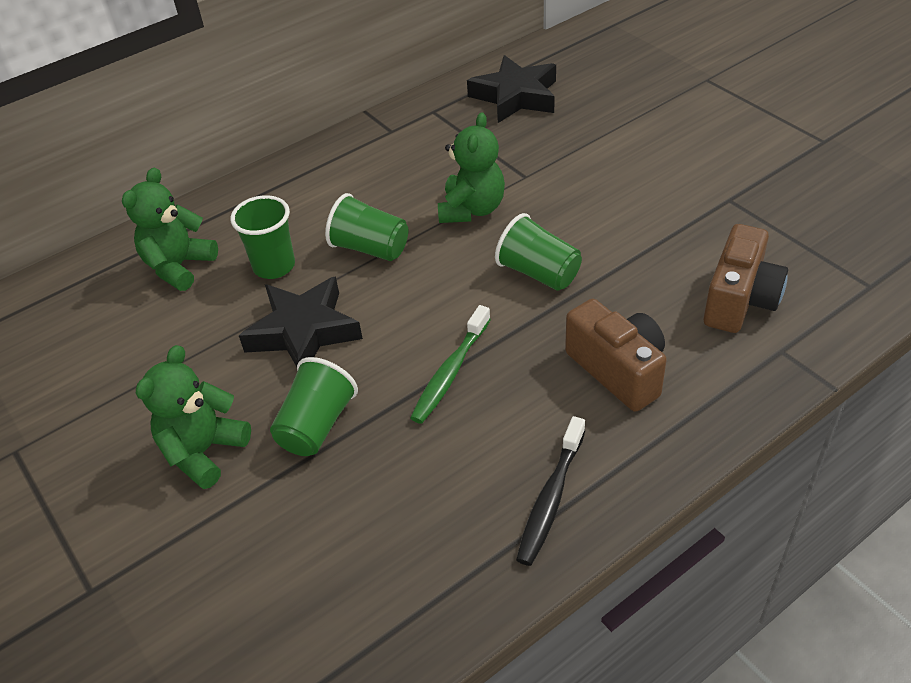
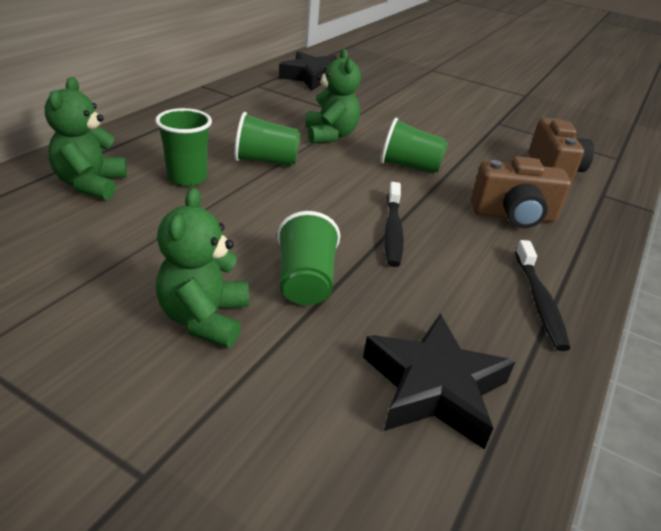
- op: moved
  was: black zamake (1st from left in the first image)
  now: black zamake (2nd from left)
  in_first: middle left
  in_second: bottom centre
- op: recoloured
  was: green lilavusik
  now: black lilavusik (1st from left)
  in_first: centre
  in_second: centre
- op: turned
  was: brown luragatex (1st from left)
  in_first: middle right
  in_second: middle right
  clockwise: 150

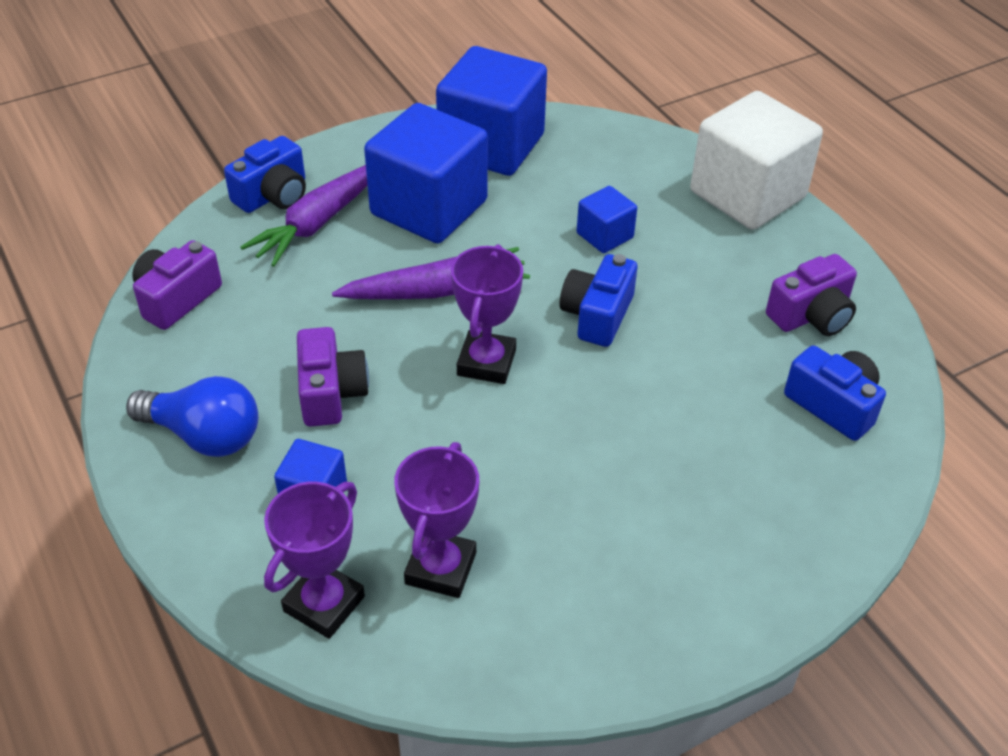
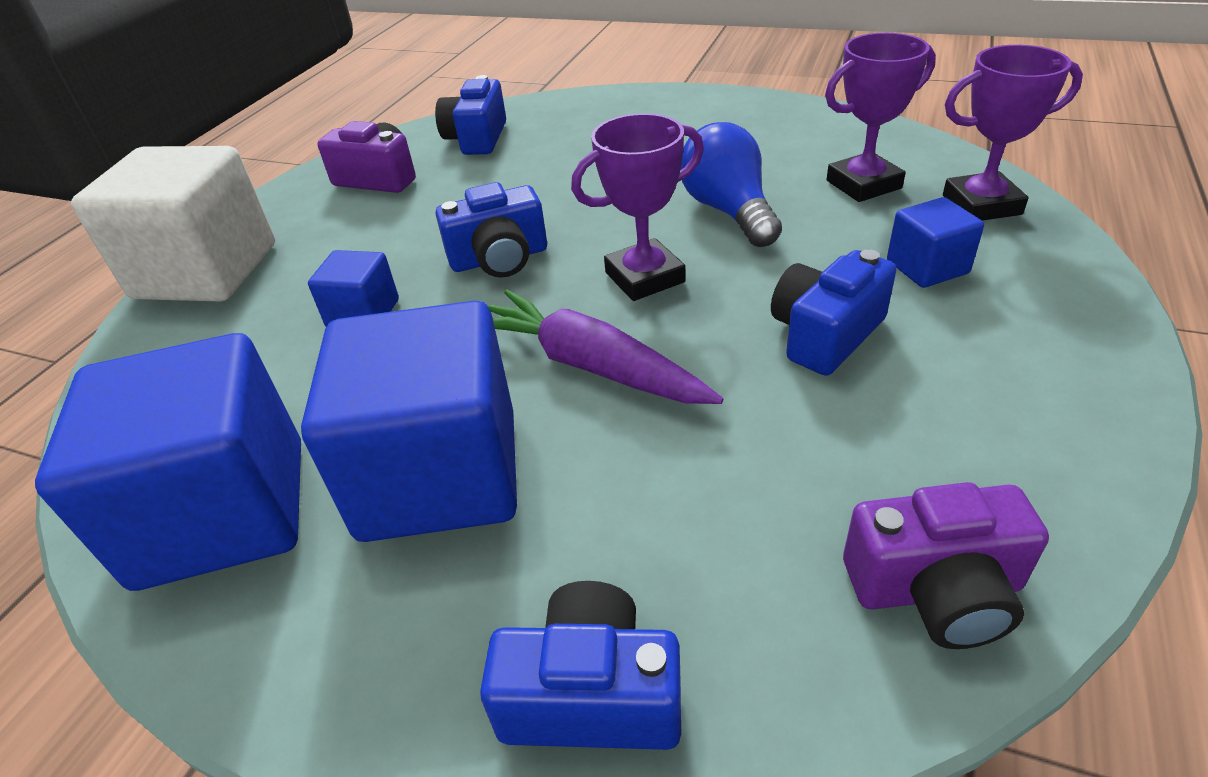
- op: removed
  was: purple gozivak (1st from left)
  in_first: top left
- op: moved
  was: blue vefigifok
  in_first: middle left
  in_second: top centre
- op: recoloured
  was: purple luragatex (2nd from left)
  now: blue luragatex (4th from left)
  in_first: middle left
  in_second: middle right

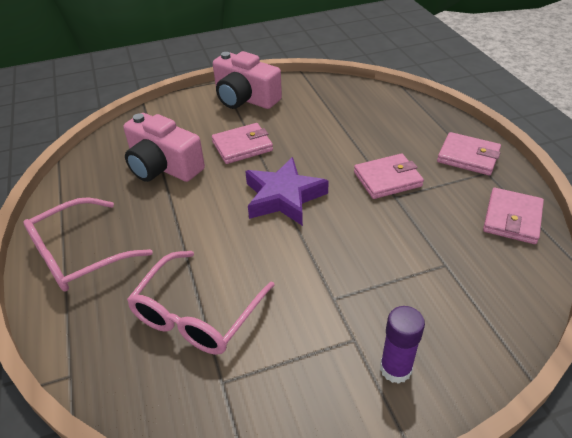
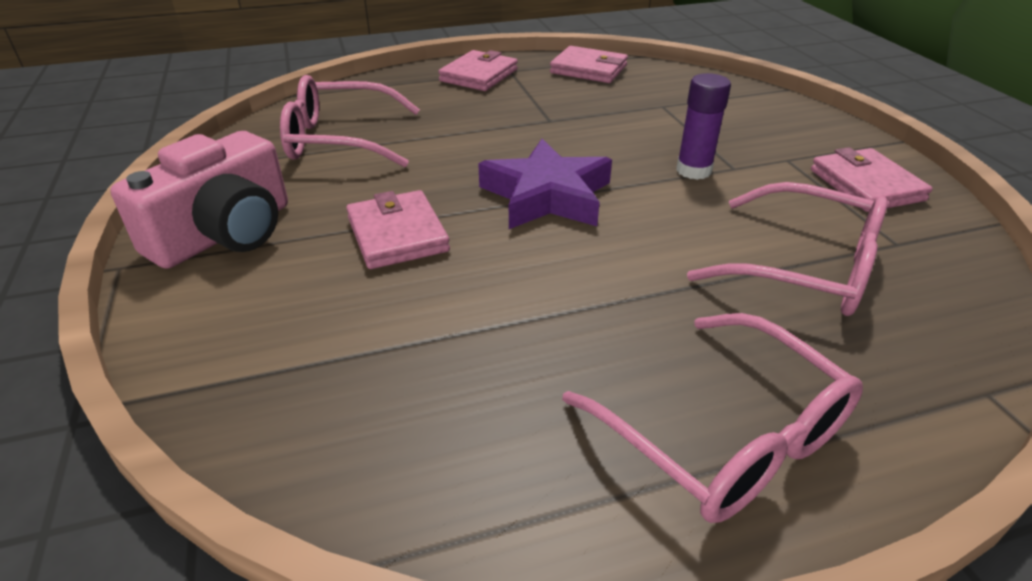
- op: removed
  was: pink luragatex (1st from left)
  in_first: middle left
- op: added
  now: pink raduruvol (1st from left)
  in_second: top centre
- op: moved
  was: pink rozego (2nd from left in the first image)
  now: pink rozego (4th from left)
  in_first: middle right
  in_second: top right
- op: moved
  was: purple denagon
  in_first: bottom right
  in_second: top right

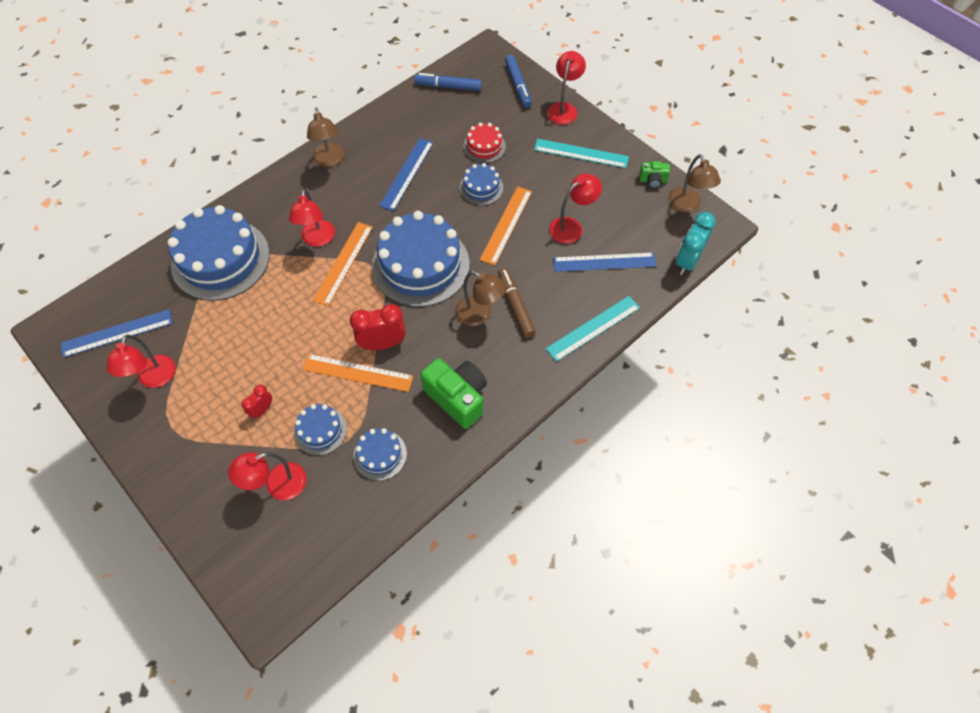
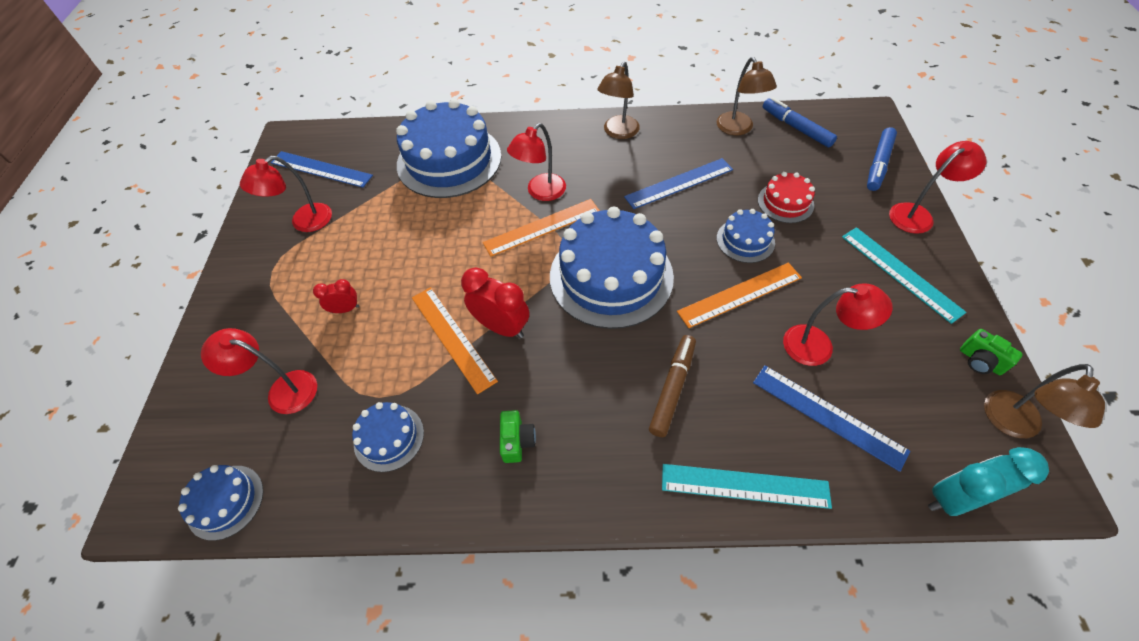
- op: moved
  was: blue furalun (2nd from left in the first image)
  now: blue furalun (1st from left)
  in_first: middle left
  in_second: bottom left
- op: moved
  was: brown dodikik (2nd from left)
  in_first: centre
  in_second: top centre
- op: resized
  was: green luragatex (1st from left)
  in_first: centre
  in_second: bottom centre
  ratio: 0.51

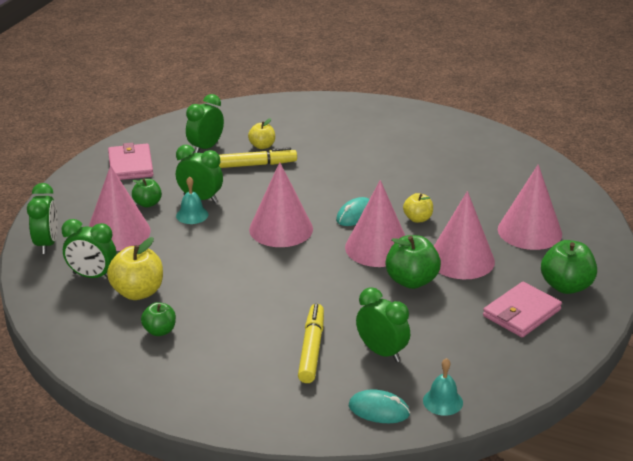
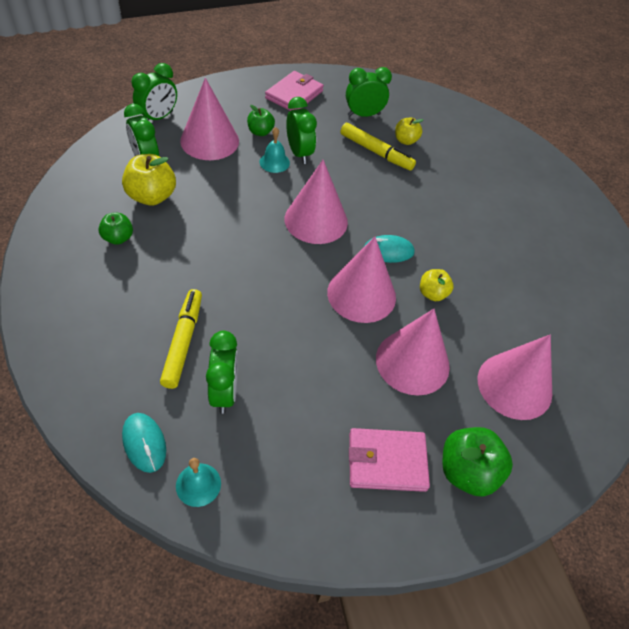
- op: removed
  was: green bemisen (3rd from left)
  in_first: centre
- op: turned
  was: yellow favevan (2nd from left in the first image)
  in_first: bottom centre
  in_second: middle left
  clockwise: -45

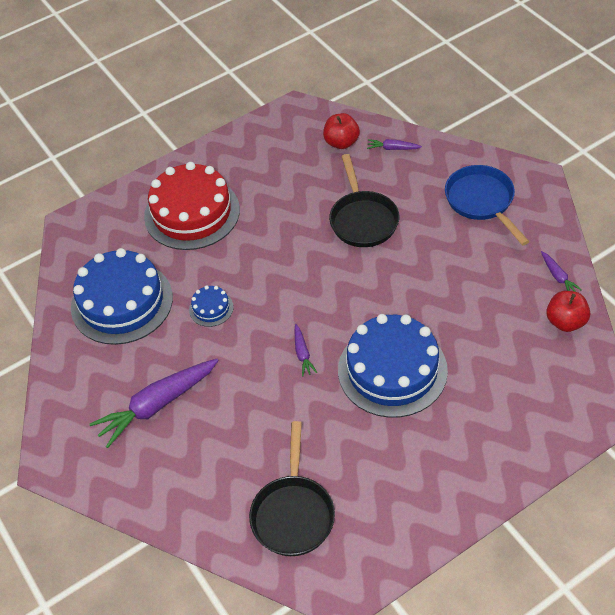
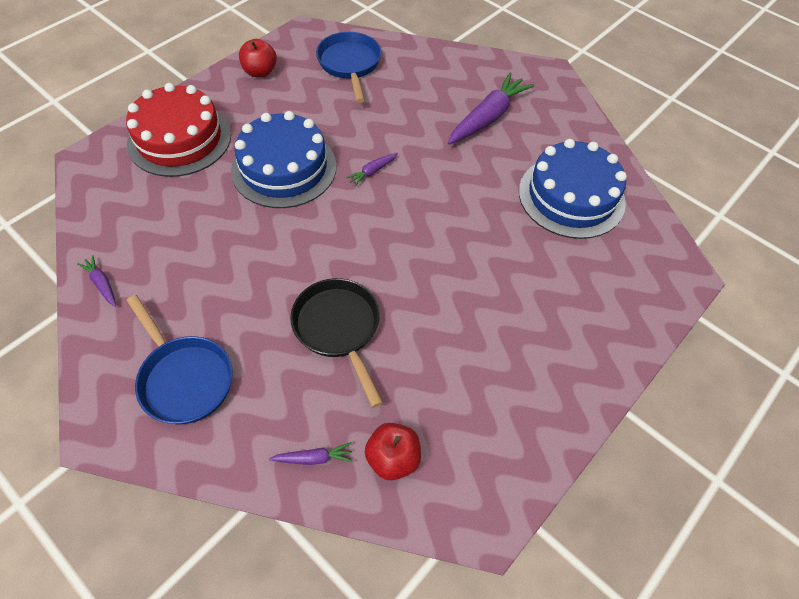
- op: removed
  was: blue furalun (2nd from left)
  in_first: centre
- op: moved
  was: red furalun
  in_first: middle left
  in_second: top left
- op: moved
  was: red bemisen (2nd from left in the first image)
  now: red bemisen (1st from left)
  in_first: middle right
  in_second: top left
- op: recoloured
  was: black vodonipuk (1st from left)
  now: blue vodonipuk (2nd from left)
  in_first: bottom centre
  in_second: top centre
- op: turned
  was: purple gozivak (2nd from left in the first image)
  in_first: centre
  in_second: top centre
  clockwise: -105

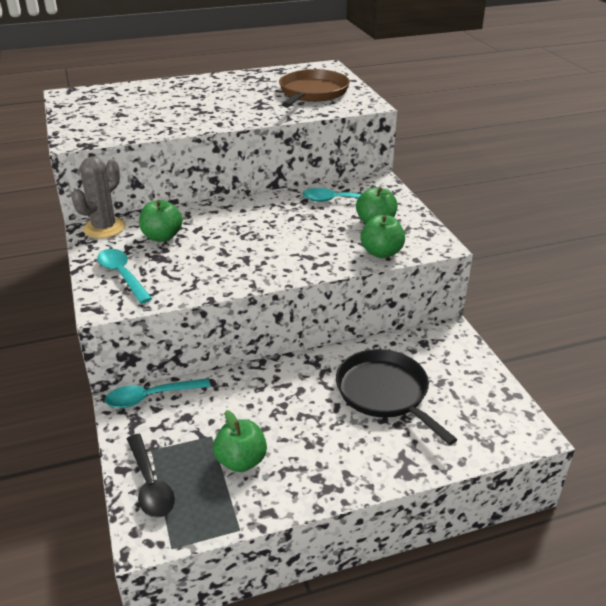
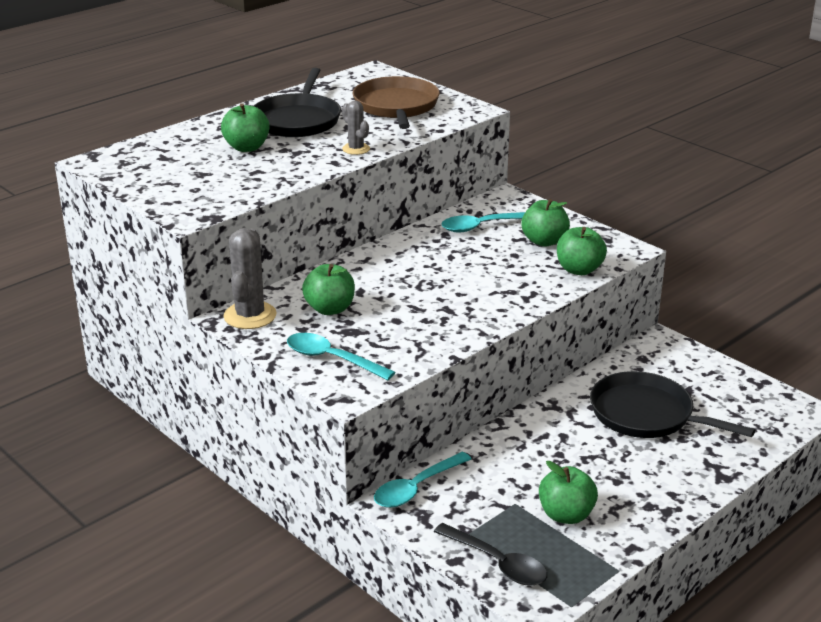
- op: added
  now: green bemisen (1st from left)
  in_second: top left
- op: added
  now: black vodonipuk (1st from left)
  in_second: top centre
- op: added
  now: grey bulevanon (2nd from left)
  in_second: top centre

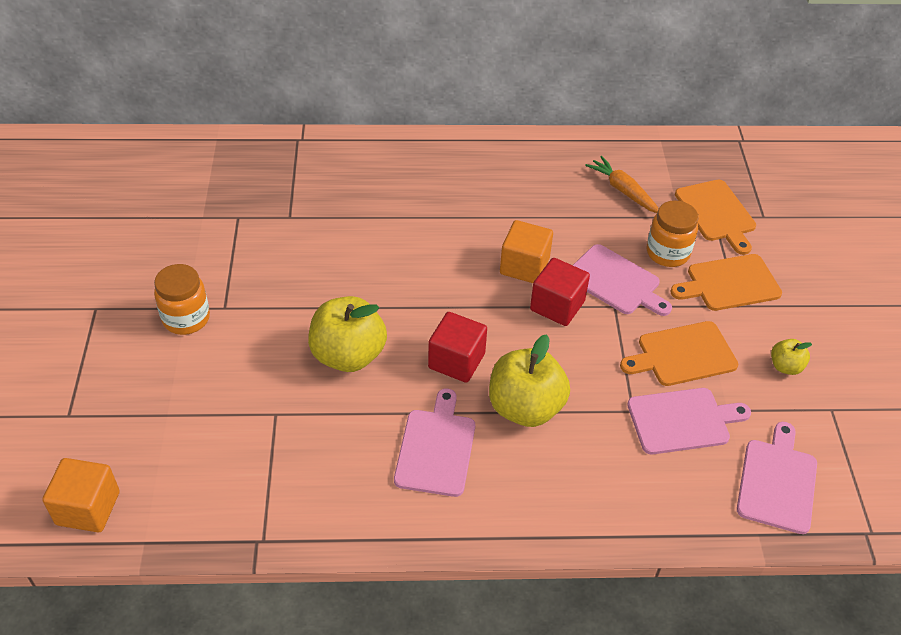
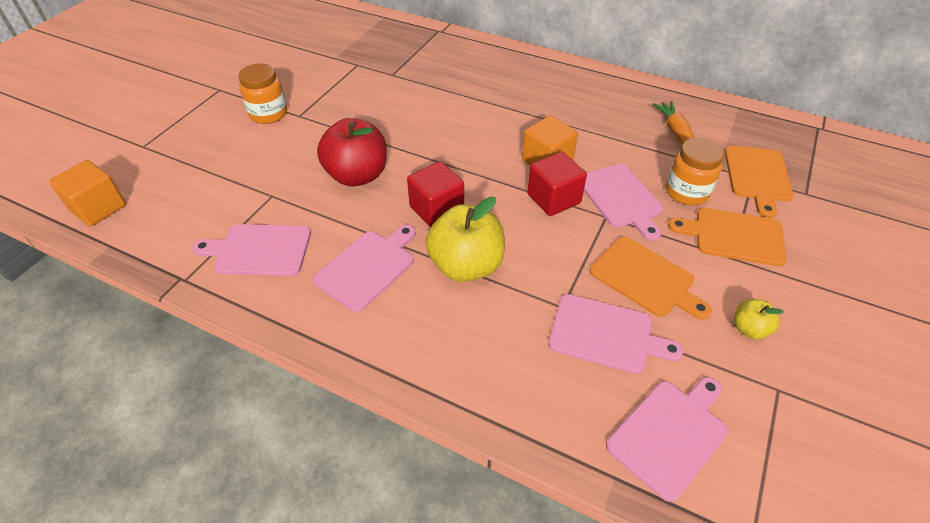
- op: added
  now: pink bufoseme (1st from left)
  in_second: middle left
- op: recoloured
  was: yellow bemisen (1st from left)
  now: red bemisen
  in_first: centre
  in_second: top centre
- op: turned
  was: orange bufoseme (1st from left)
  in_first: middle right
  in_second: middle right
  clockwise: -150

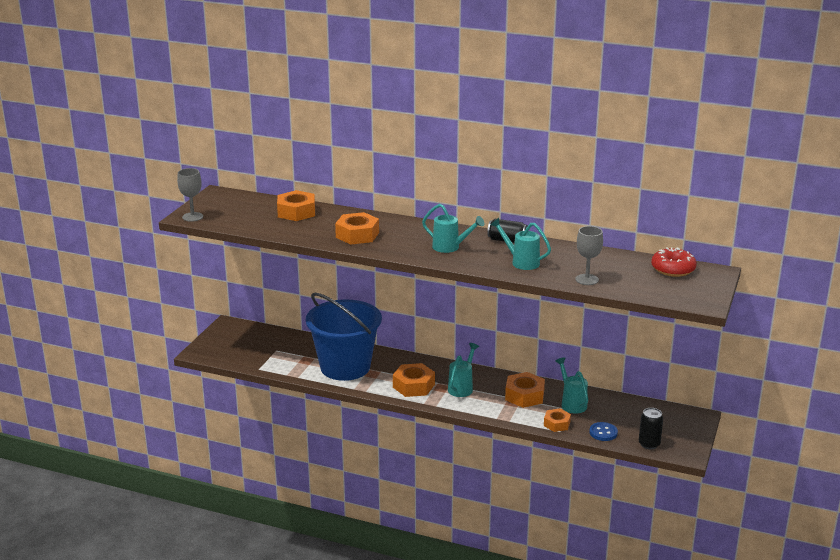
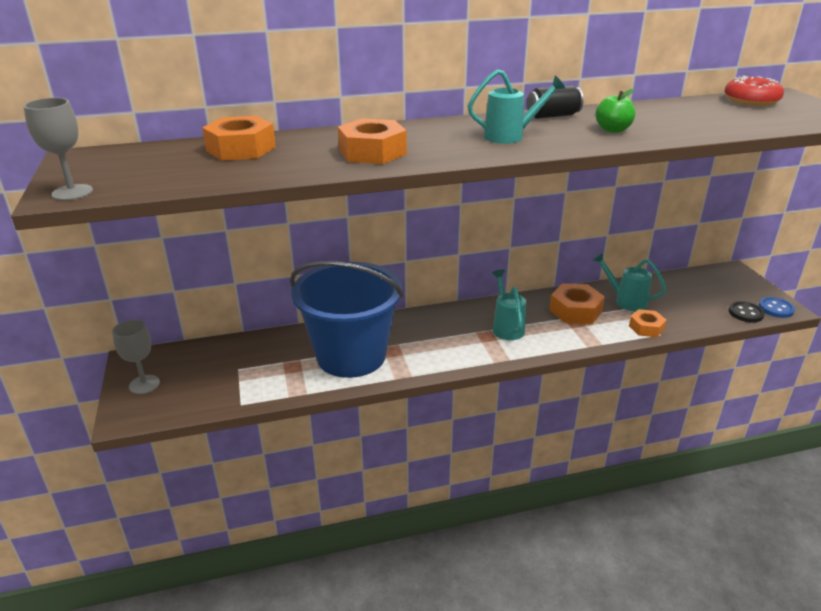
- op: removed
  was: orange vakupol (3rd from left)
  in_first: bottom centre
- op: moved
  was: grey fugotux (2nd from left)
  in_first: middle right
  in_second: middle left
- op: moved
  was: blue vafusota
  in_first: bottom right
  in_second: middle right
- op: replaced
  was: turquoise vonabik (3rd from left)
  now: green bemisen
  in_first: centre
  in_second: top right
- op: replaced
  was: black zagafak (2nd from left)
  now: black vafusota
  in_first: bottom right
  in_second: middle right

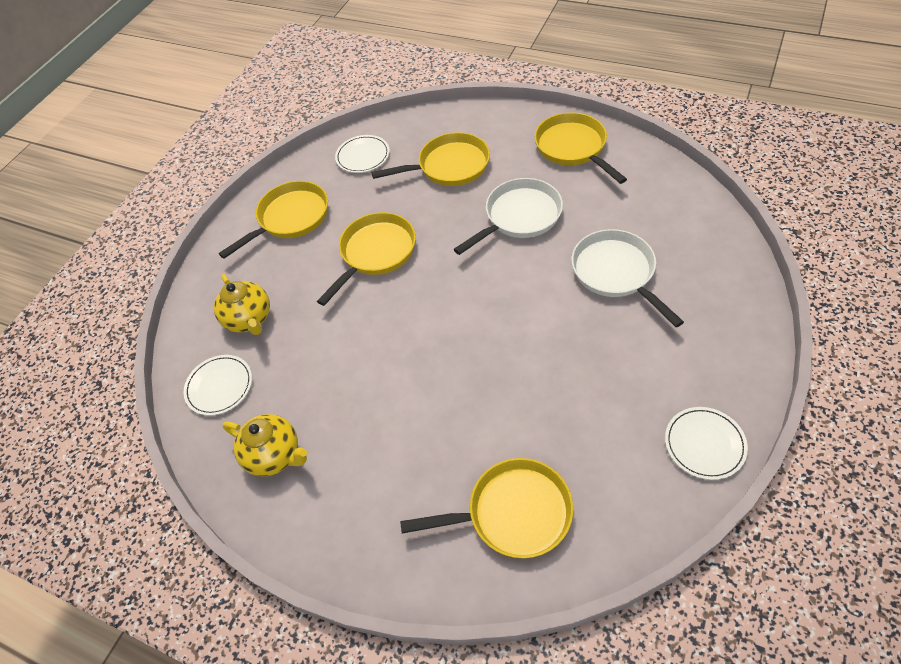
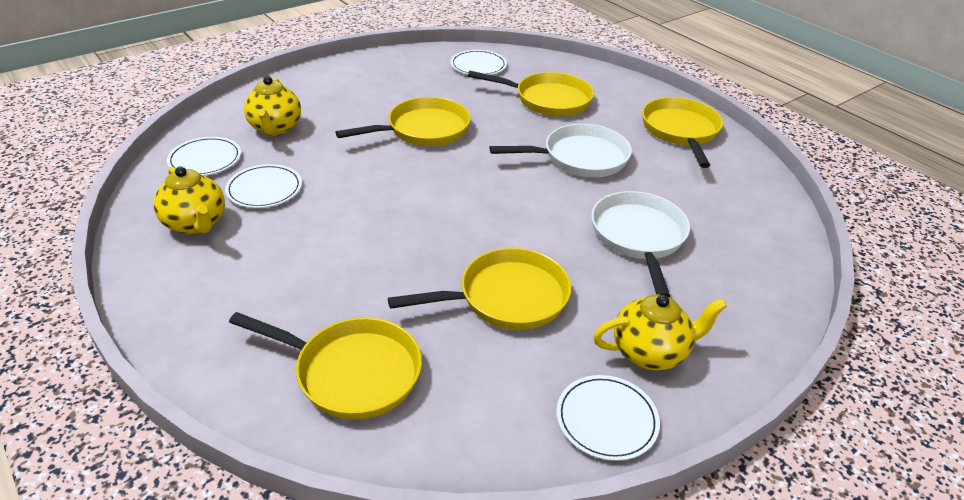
- op: added
  now: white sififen (2nd from left)
  in_second: middle left
- op: added
  now: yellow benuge (3rd from left)
  in_second: middle right
- op: moved
  was: yellow vodonipuk (1st from left in the first image)
  now: yellow vodonipuk (3rd from left)
  in_first: top left
  in_second: centre

